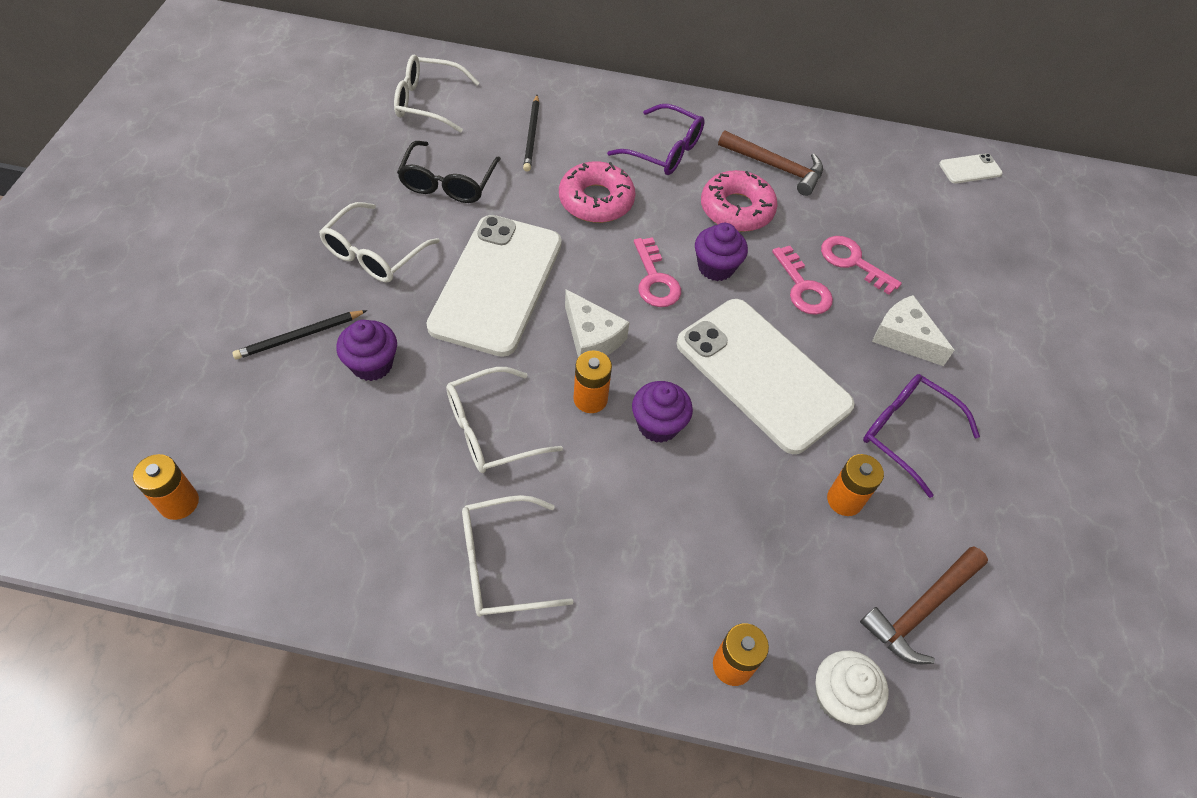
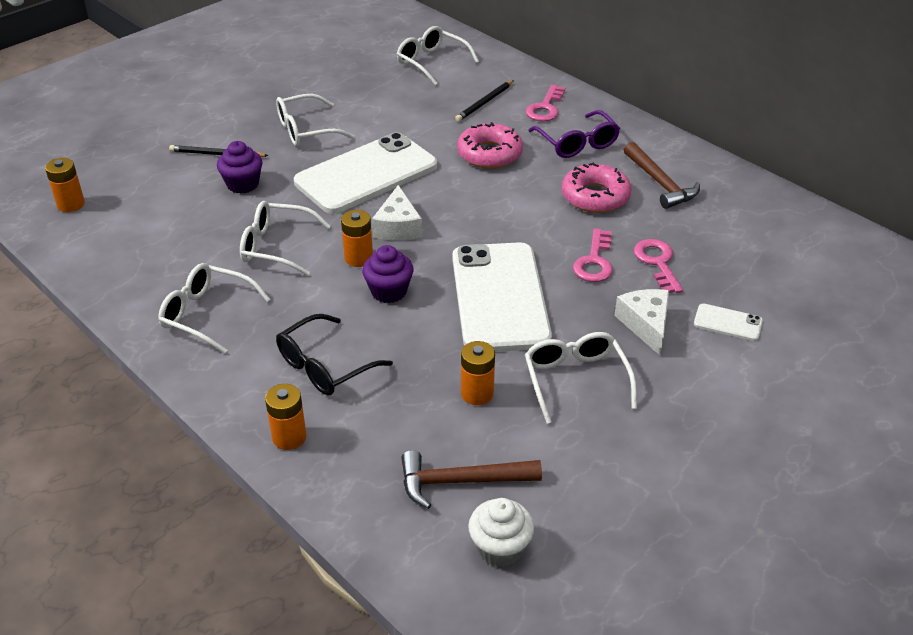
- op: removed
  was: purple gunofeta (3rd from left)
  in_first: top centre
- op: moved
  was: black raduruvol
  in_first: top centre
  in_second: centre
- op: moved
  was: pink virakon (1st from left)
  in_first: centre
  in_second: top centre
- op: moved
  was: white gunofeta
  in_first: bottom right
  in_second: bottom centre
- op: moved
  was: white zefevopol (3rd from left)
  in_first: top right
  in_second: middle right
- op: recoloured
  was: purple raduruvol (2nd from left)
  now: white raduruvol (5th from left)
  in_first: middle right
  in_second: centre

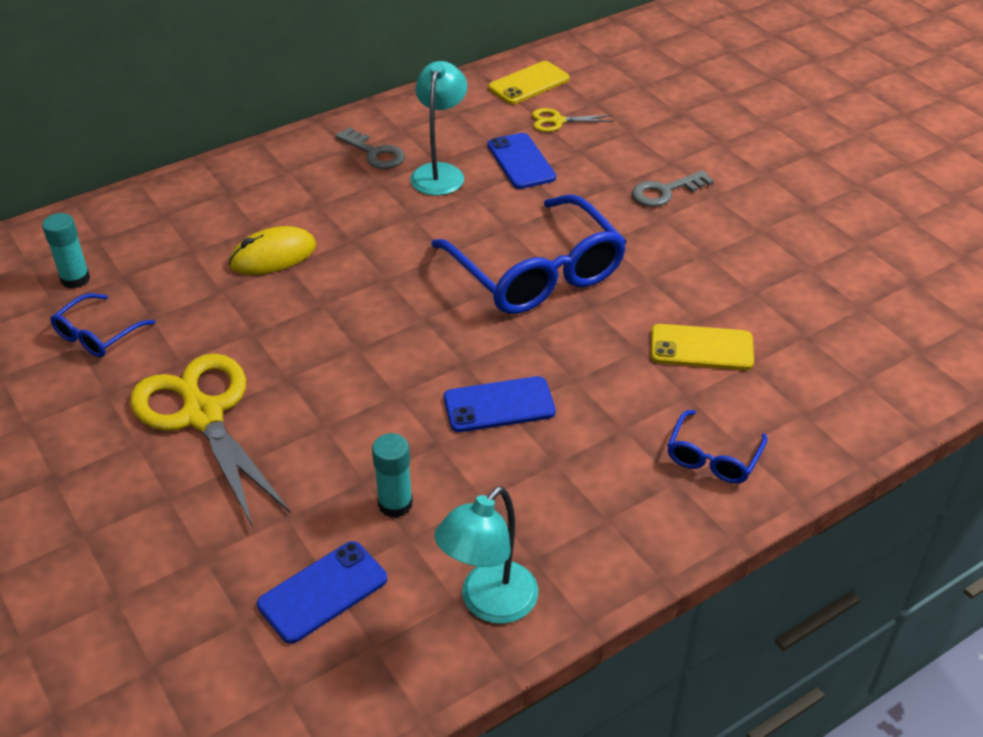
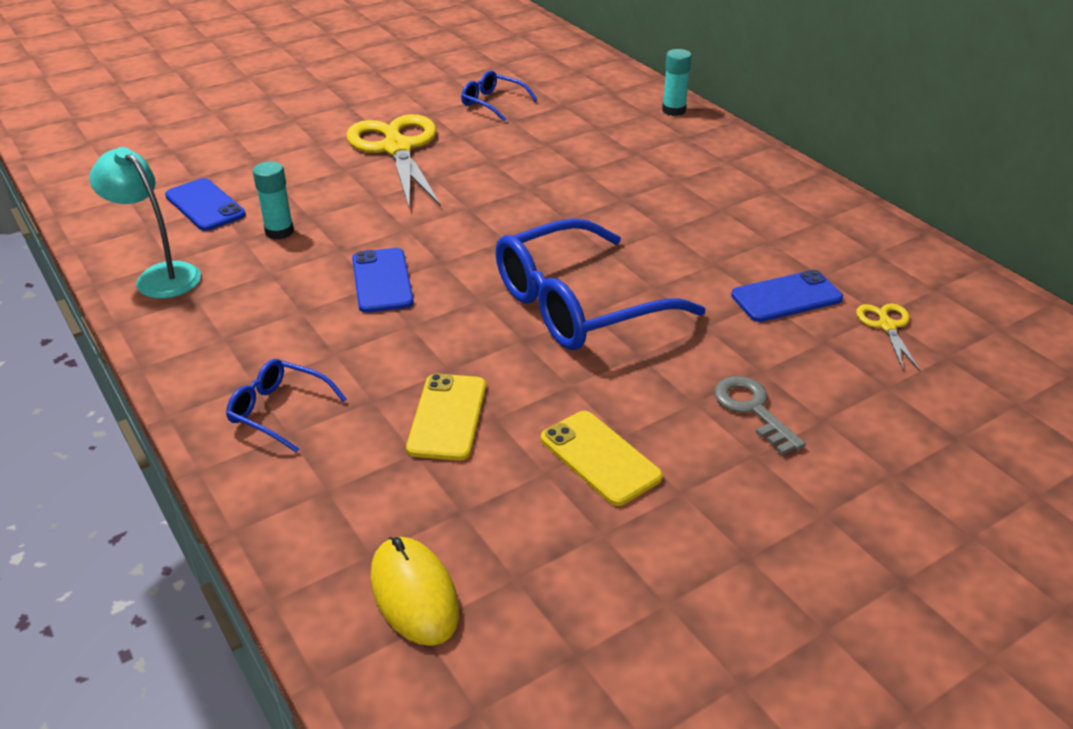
- op: removed
  was: grey virakon (1st from left)
  in_first: top centre
- op: removed
  was: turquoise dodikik (1st from left)
  in_first: top centre
- op: moved
  was: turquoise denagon (1st from left in the first image)
  now: turquoise denagon (2nd from left)
  in_first: middle left
  in_second: top centre
- op: moved
  was: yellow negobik
  in_first: middle left
  in_second: bottom centre
- op: moved
  was: yellow zefevopol (1st from left in the first image)
  now: yellow zefevopol (2nd from left)
  in_first: top centre
  in_second: centre
- op: turned
  was: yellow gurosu (1st from left)
  in_first: middle left
  in_second: top centre
  clockwise: -75

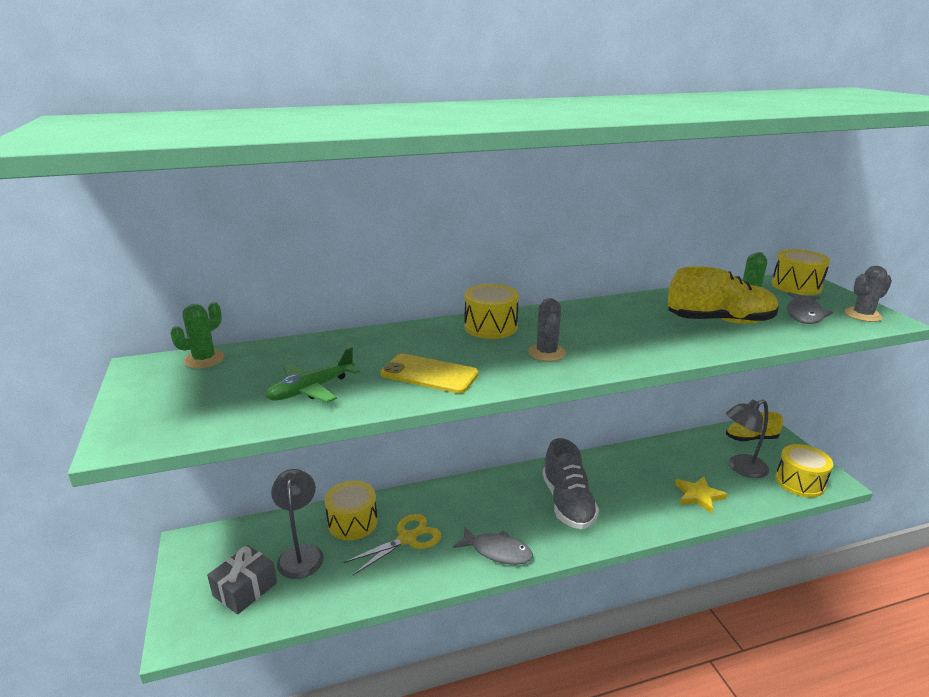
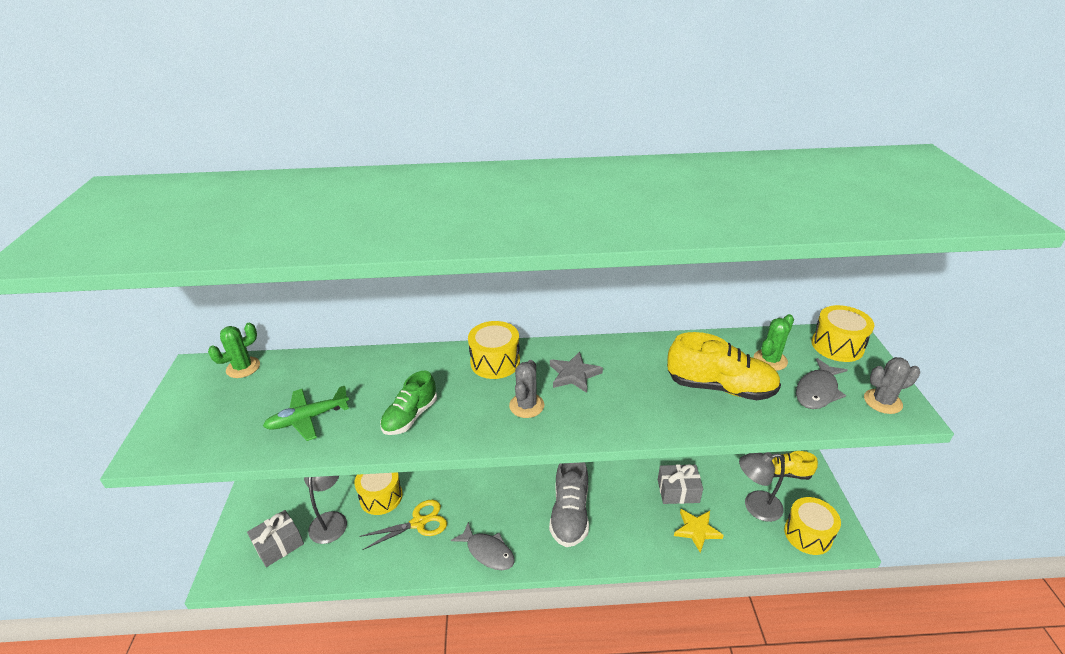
- op: added
  now: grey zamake
  in_second: centre
- op: added
  now: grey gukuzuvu (2nd from left)
  in_second: bottom centre
- op: replaced
  was: yellow zefevopol
  now: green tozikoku
  in_first: centre
  in_second: centre

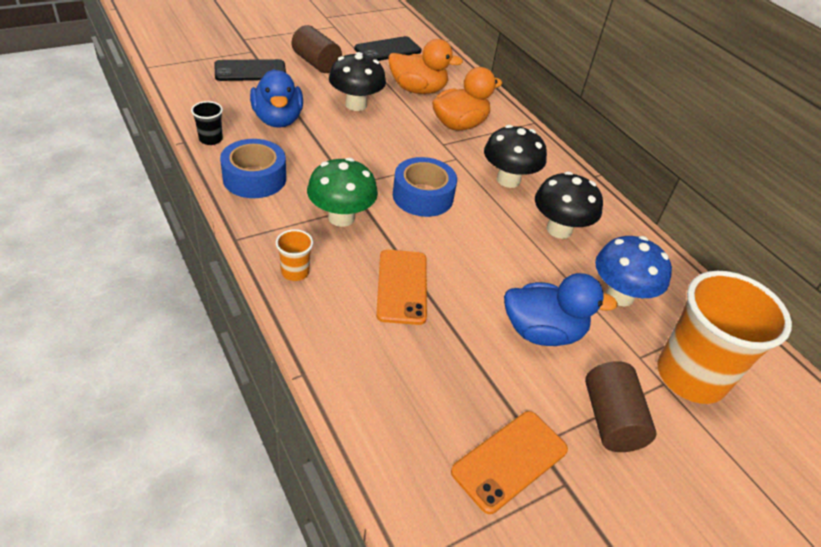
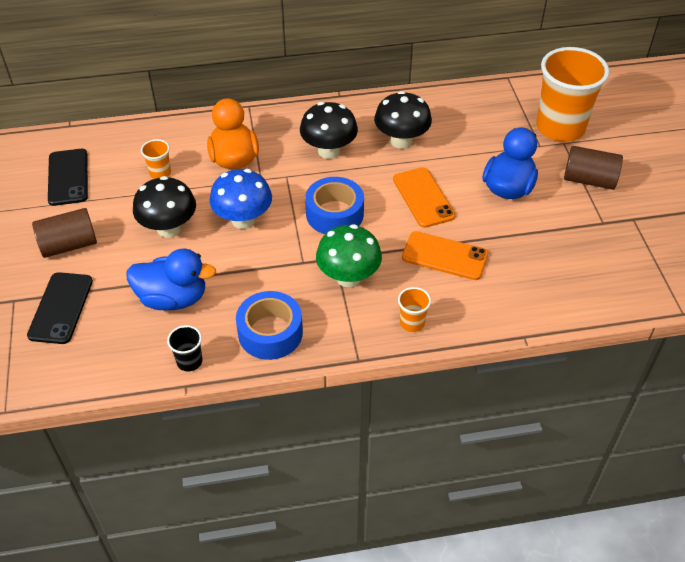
- op: moved
  was: orange zefevopol (2nd from left in the first image)
  now: orange zefevopol (1st from left)
  in_first: bottom centre
  in_second: centre
- op: moved
  was: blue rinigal
  in_first: middle right
  in_second: centre
- op: replaced
  was: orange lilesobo (1st from left)
  now: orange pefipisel (1st from left)
  in_first: top centre
  in_second: top left

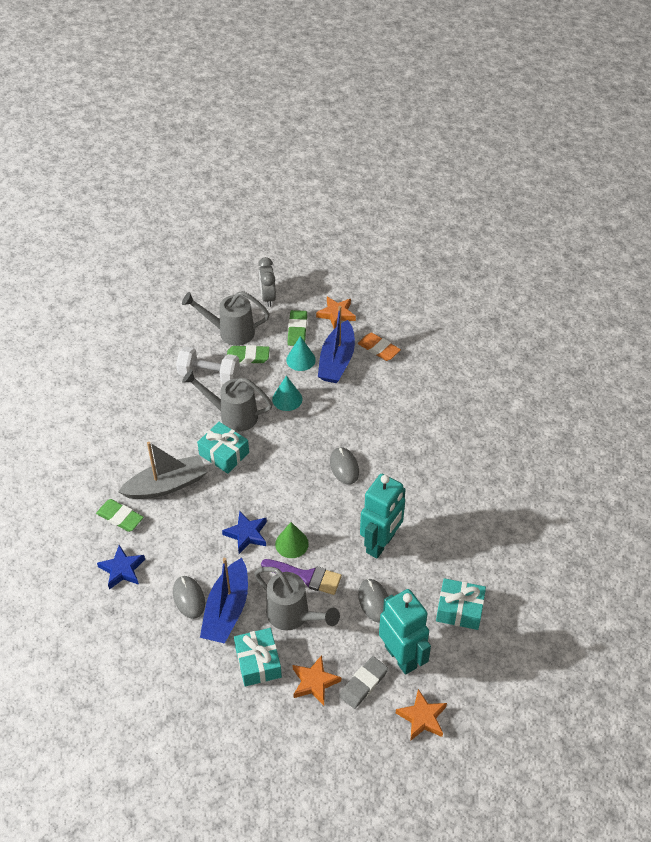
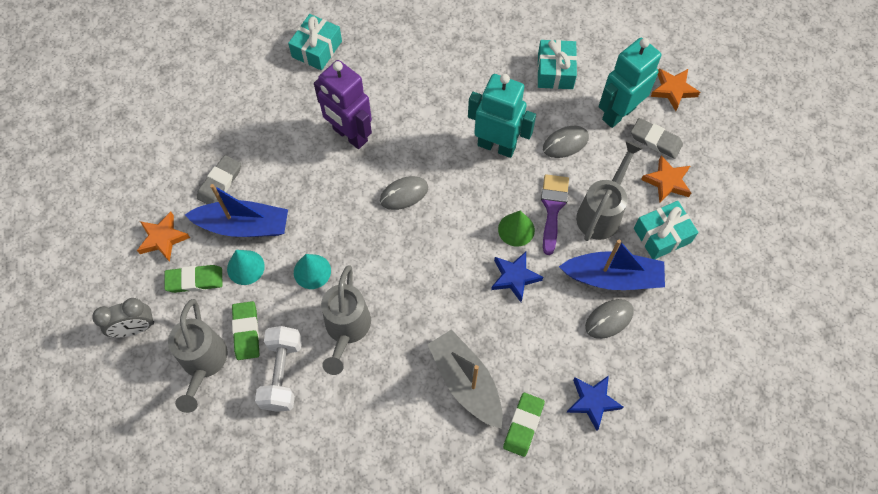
- op: added
  now: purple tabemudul
  in_second: top centre
- op: moved
  was: turquoise gukuzuvu (1st from left)
  in_first: centre
  in_second: top centre
- op: recoloured
  was: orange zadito
  now: grey zadito (1st from left)
  in_first: centre
  in_second: middle left

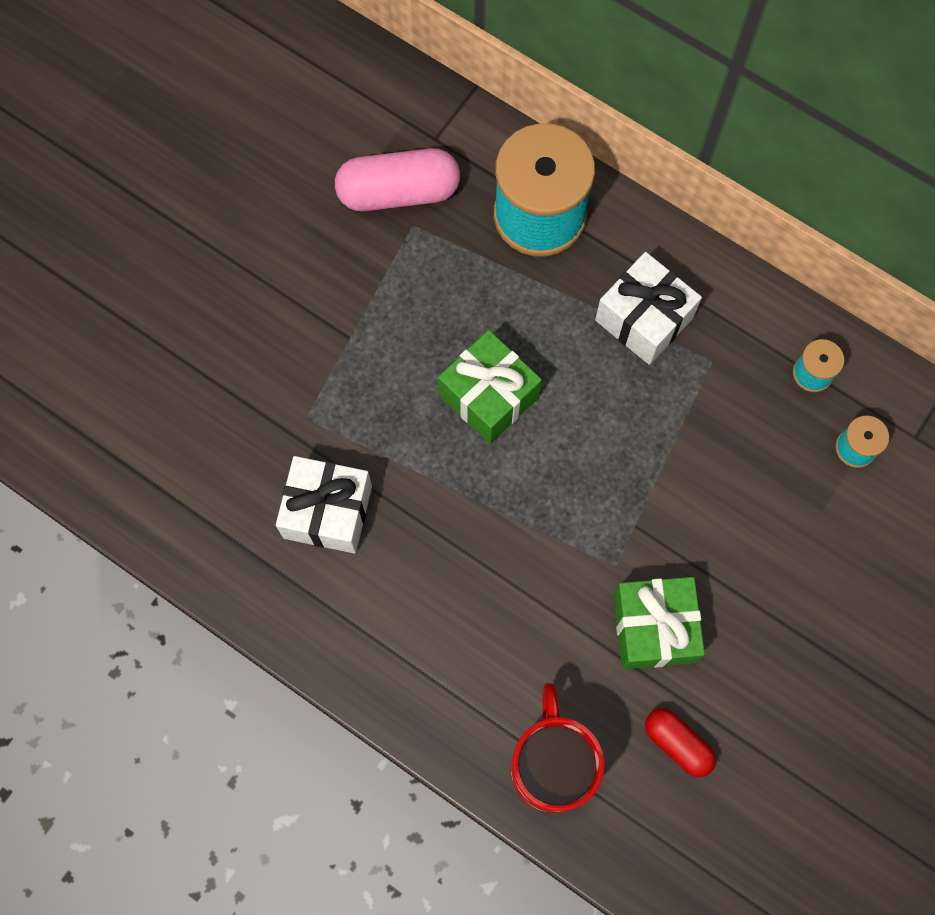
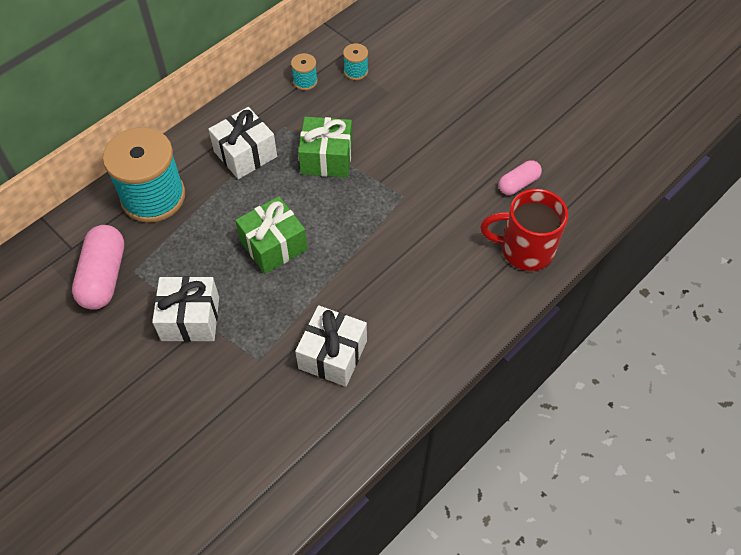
- op: added
  now: white gukuzuvu (1st from left)
  in_second: middle left
- op: moved
  was: green gukuzuvu (2nd from left)
  in_first: bottom right
  in_second: top centre
- op: recoloured
  was: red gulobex
  now: pink gulobex (2nd from left)
  in_first: bottom right
  in_second: top right

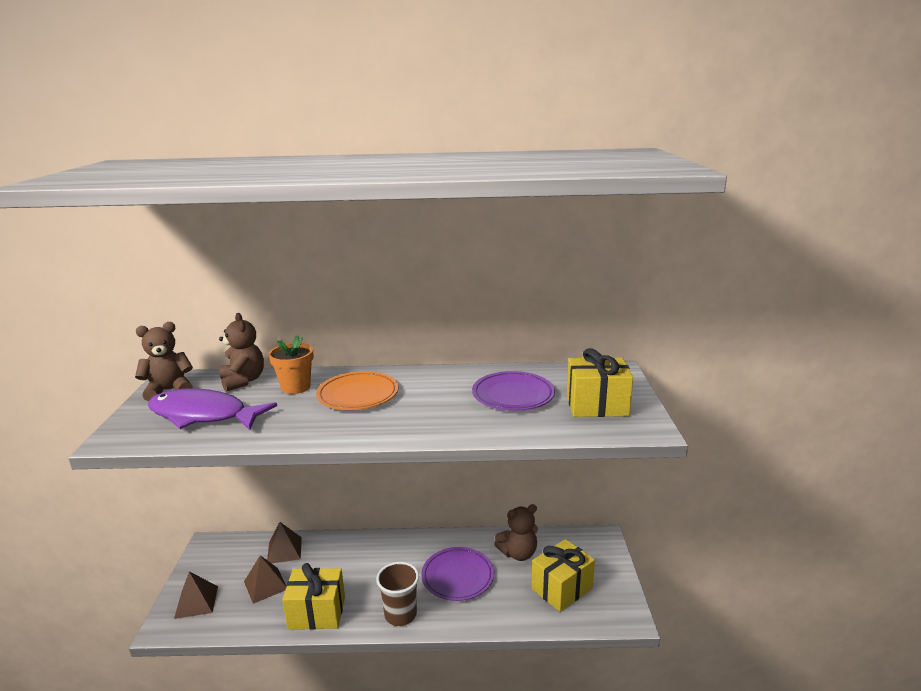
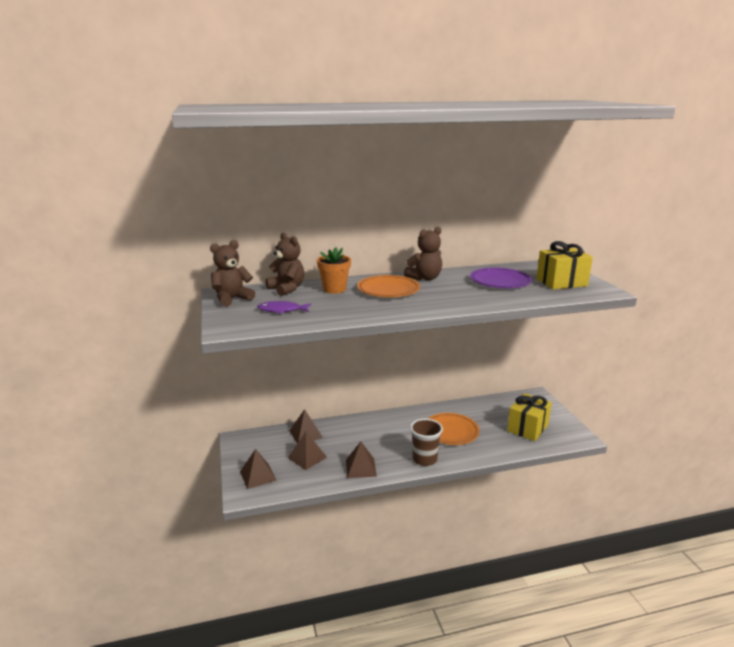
- op: moved
  was: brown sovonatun (3rd from left)
  in_first: bottom centre
  in_second: centre
- op: replaced
  was: yellow gukuzuvu (1st from left)
  now: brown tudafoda (4th from left)
  in_first: bottom centre
  in_second: bottom centre
- op: recoloured
  was: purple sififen (1st from left)
  now: orange sififen (2nd from left)
  in_first: bottom centre
  in_second: centre
- op: resized
  was: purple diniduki
  in_first: middle left
  in_second: centre
  ratio: 0.51

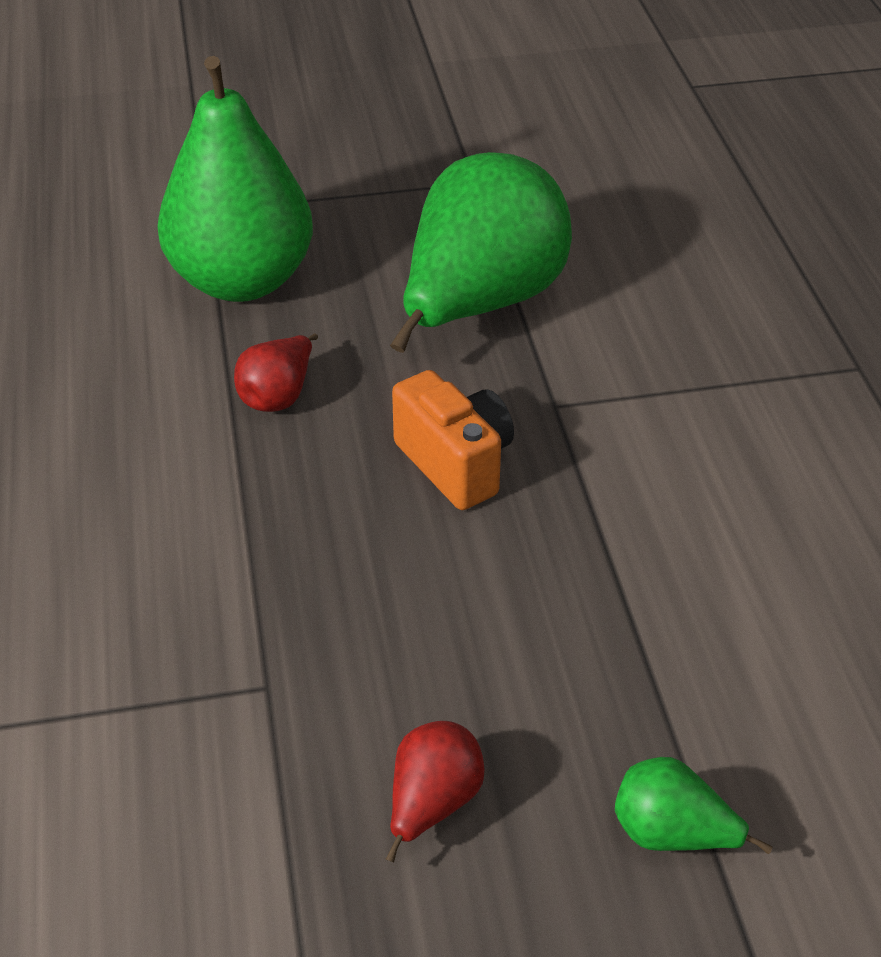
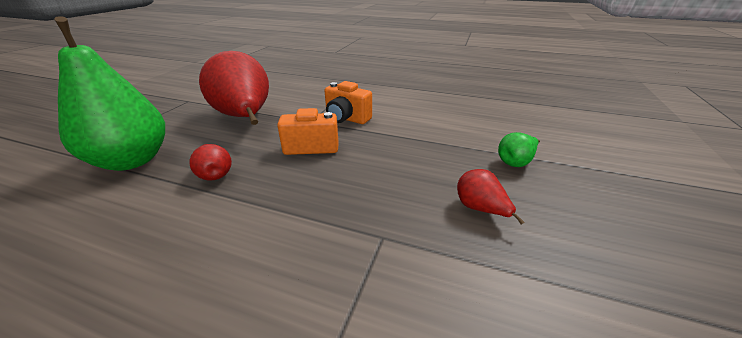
- op: added
  now: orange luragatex (2nd from left)
  in_second: top centre
- op: recoloured
  was: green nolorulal (2nd from left)
  now: red nolorulal (2nd from left)
  in_first: top centre
  in_second: top left

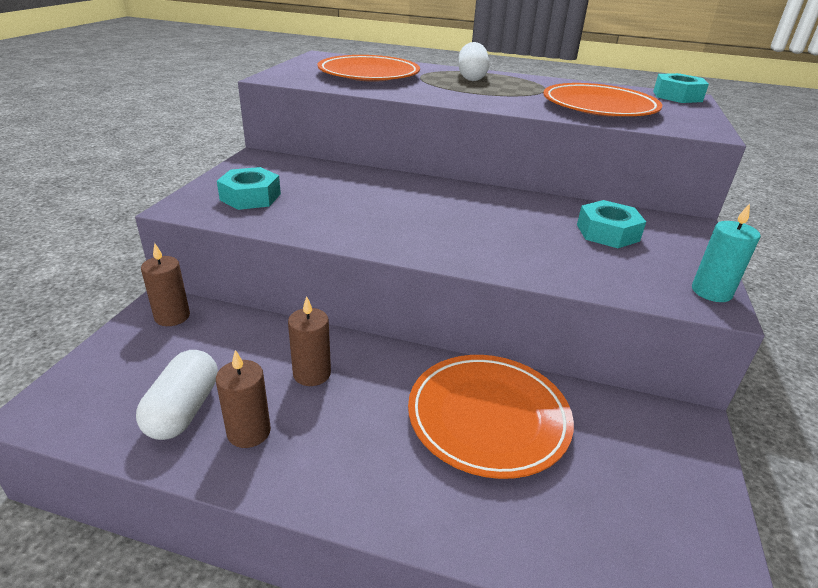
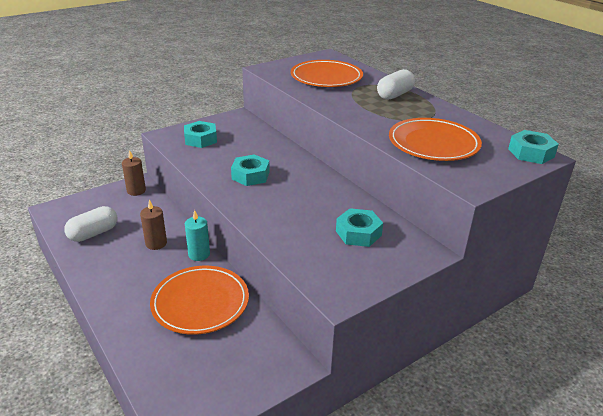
- op: removed
  was: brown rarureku (2nd from left)
  in_first: bottom left
- op: added
  now: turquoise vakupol (2nd from left)
  in_second: centre
- op: moved
  was: turquoise rarureku
  in_first: middle right
  in_second: middle left

